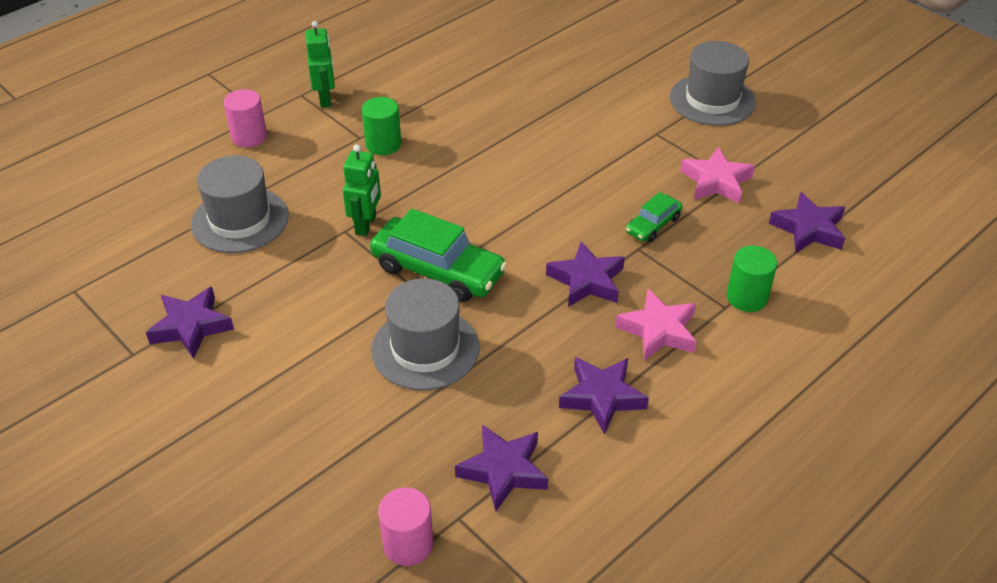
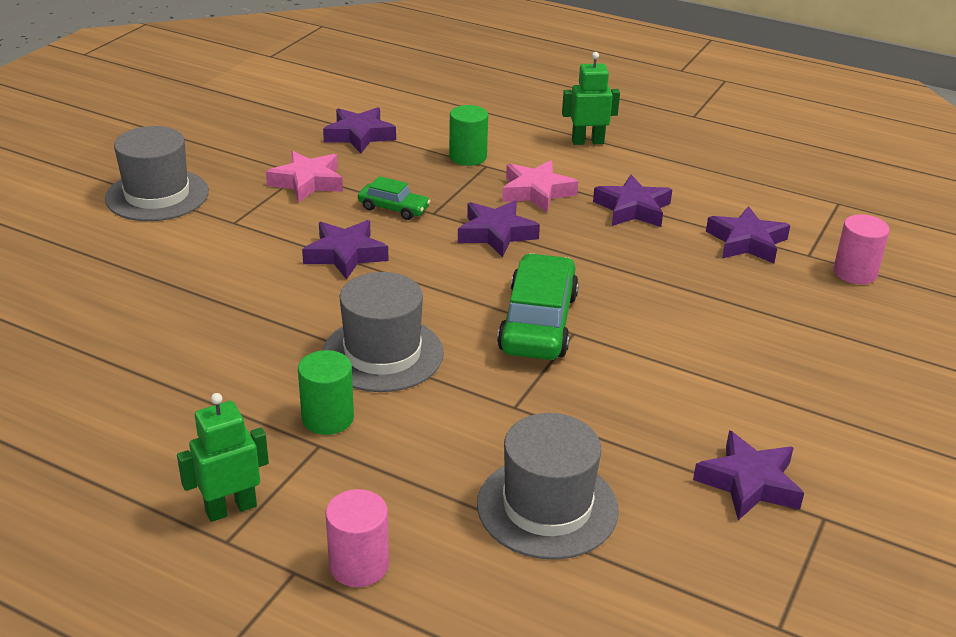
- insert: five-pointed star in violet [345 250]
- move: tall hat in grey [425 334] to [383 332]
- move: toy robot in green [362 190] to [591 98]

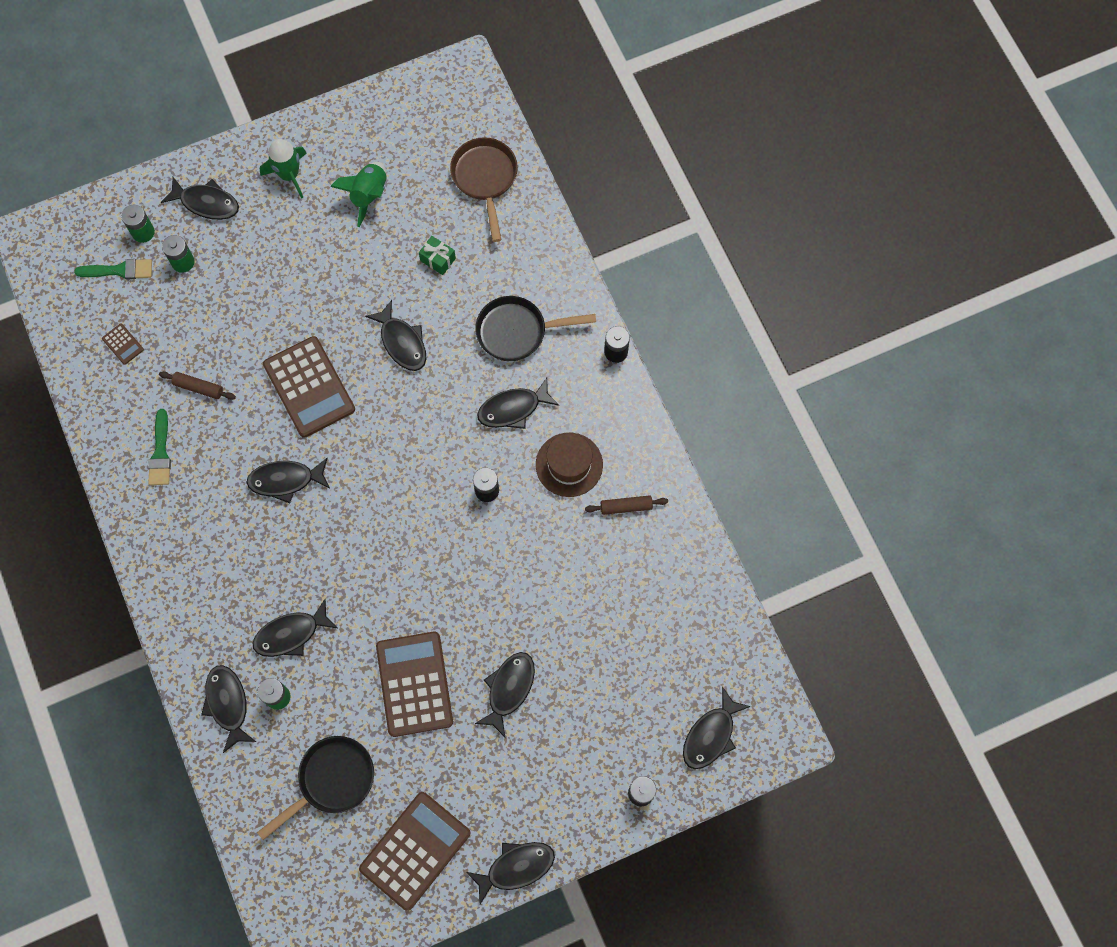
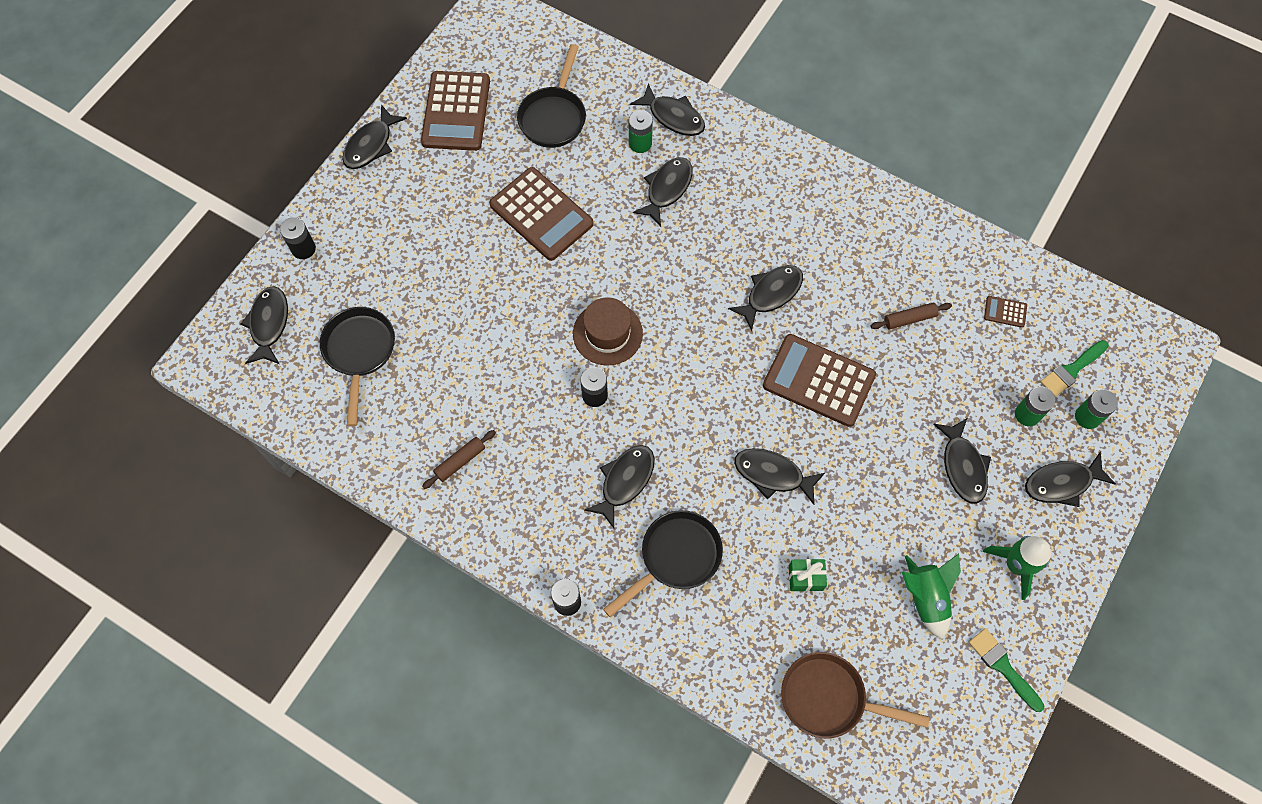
- insert: pan in black [357 366]
- move: tall hat in brown [569 465] to [608 331]
- rotate: pan in brown [484 189] = [855 695] 150 degrees clockwise
- move: toy fish in black [505 694] to [962 461]
- move: brush in green [159 447] to [1006 670]

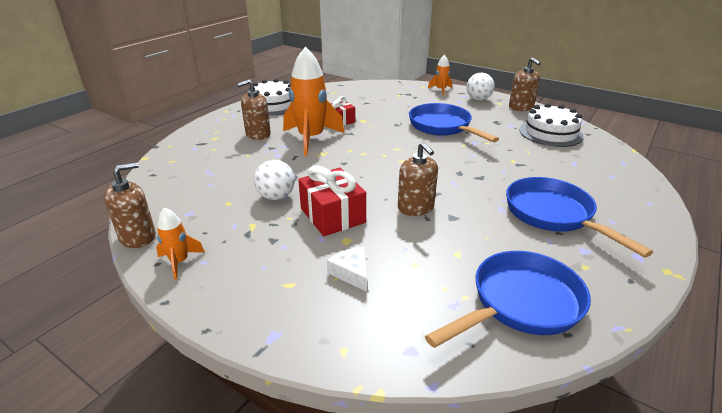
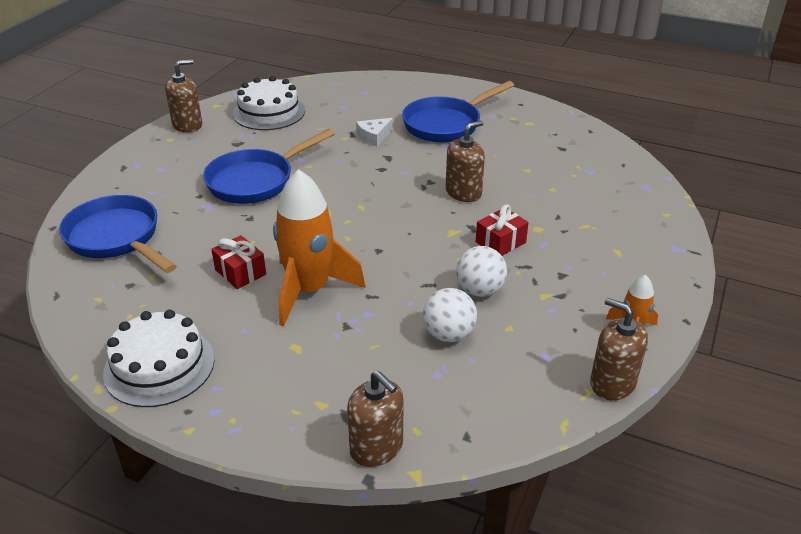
- move: pan in blue [508 299] to [118 234]
- move: soap dispenser in brown [254 110] to [375 419]
- move: piece of cheese in snow-white [347 269] to [374 132]
- move: ball in snow-white [480 87] to [450 315]
- resize: present in crimson [332 200] = [502 230] x0.64
- delete: spaceship in orange-coloured [440 75]

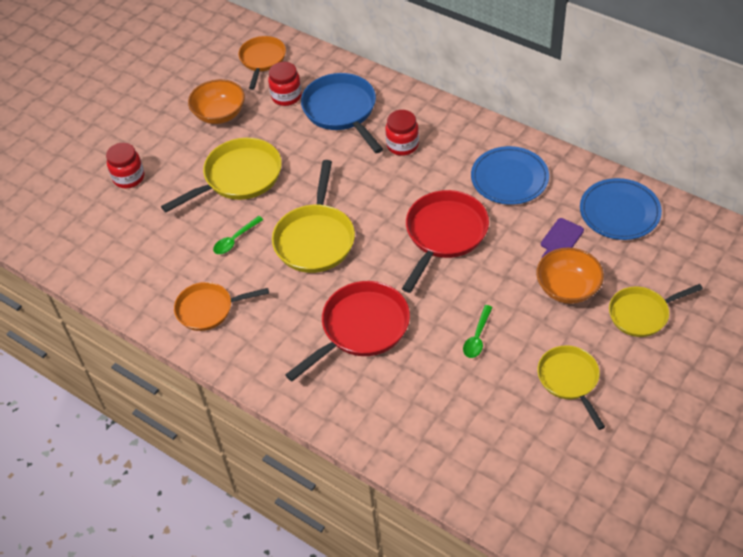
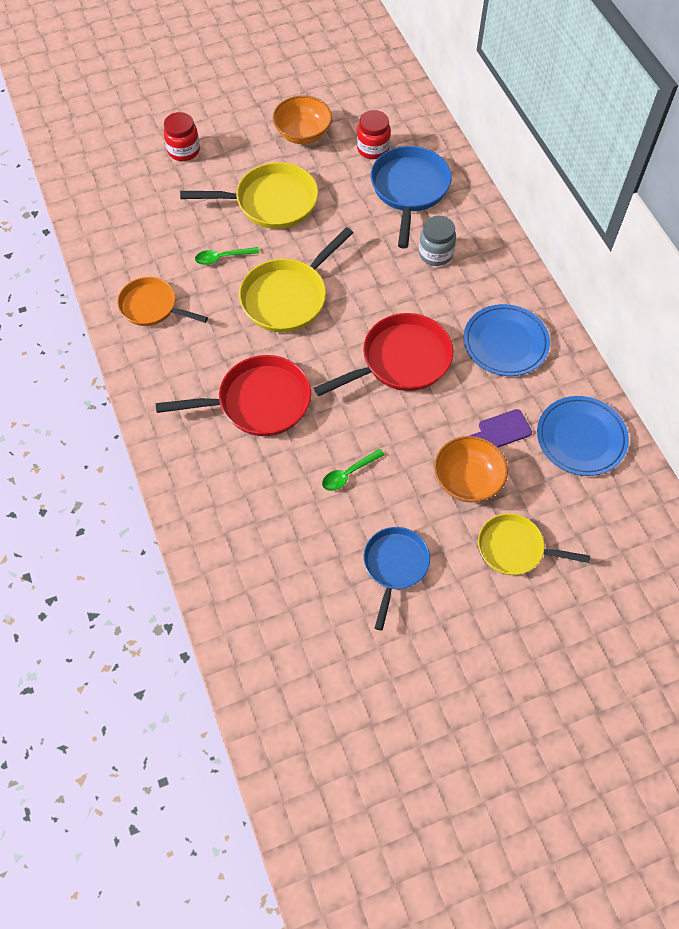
- recolor: pan in yellow [571 387] to pan in blue [397 579]
- recolor: jar in crimson [402 133] to jar in grey [437 241]
- delete: pan in orange-coloured [262 63]

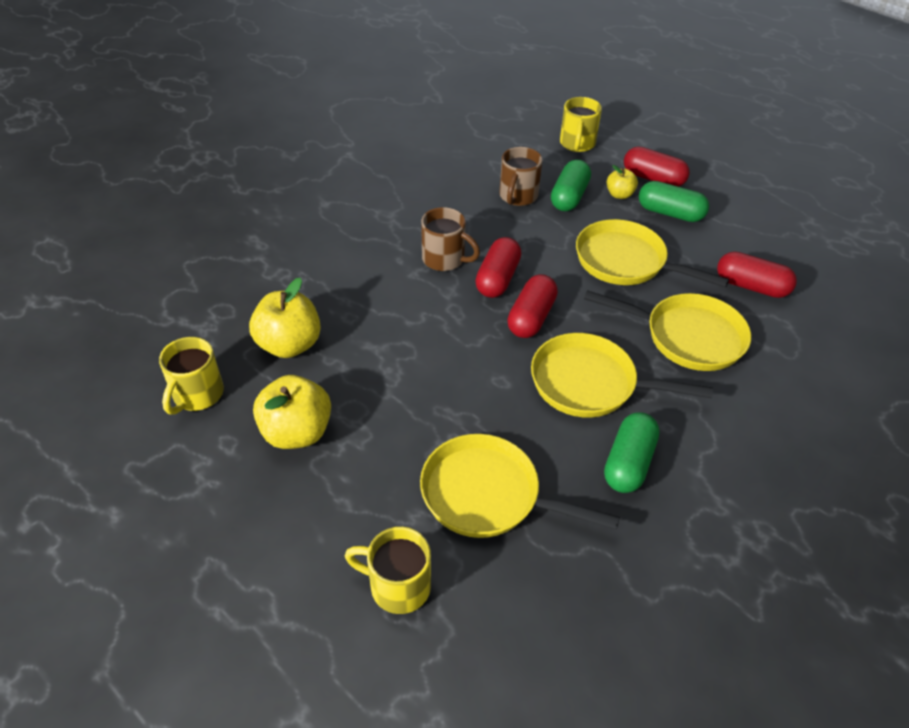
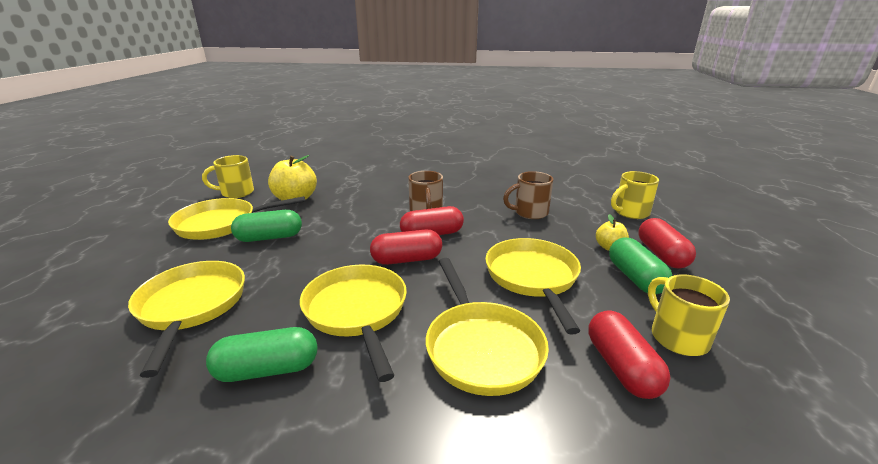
- replace: toy apple in yellow [292 412] to pan in yellow [236 218]
- move: capsule in green [571 185] to [266 226]
- move: tea mug in yellow [388 570] to [689 315]

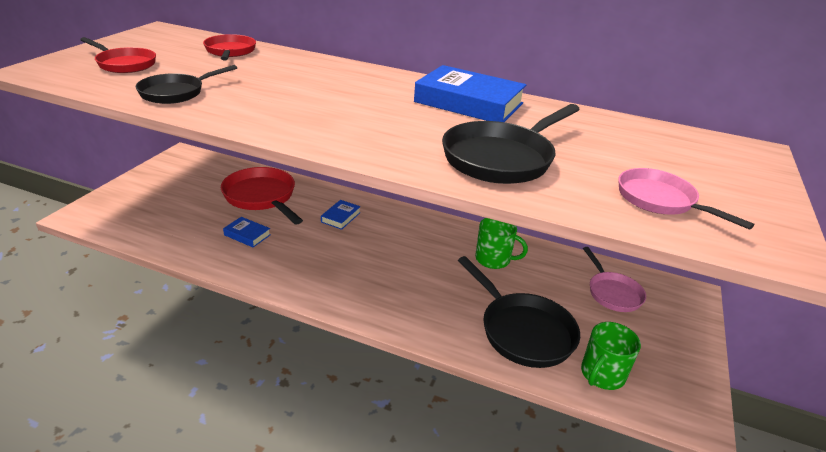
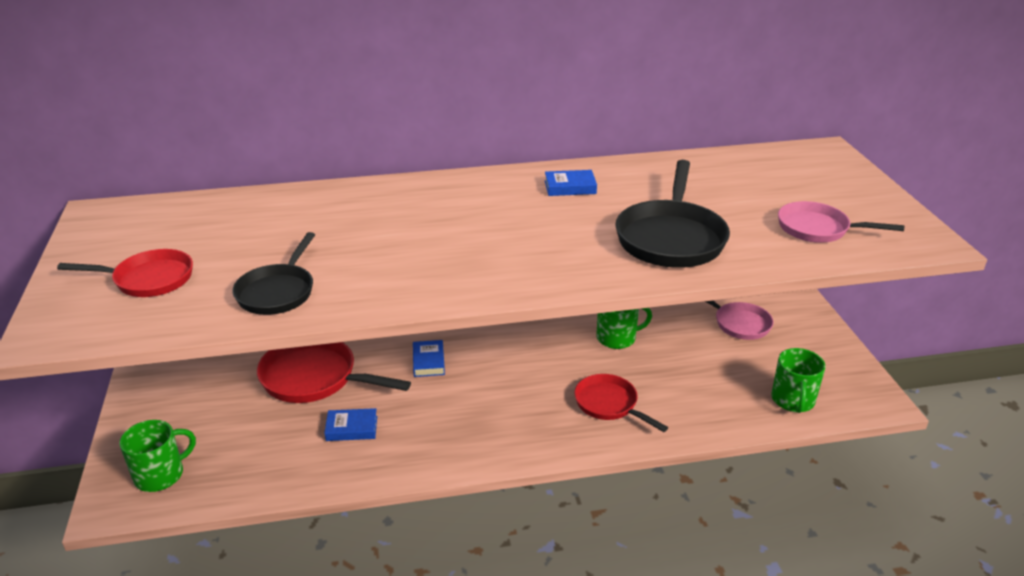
- insert: tea mug in green [157 456]
- resize: hardcover in blue [470 93] = [571 183] x0.47
- move: pan in crimson [229 47] to [621 403]
- delete: pan in black [519 312]

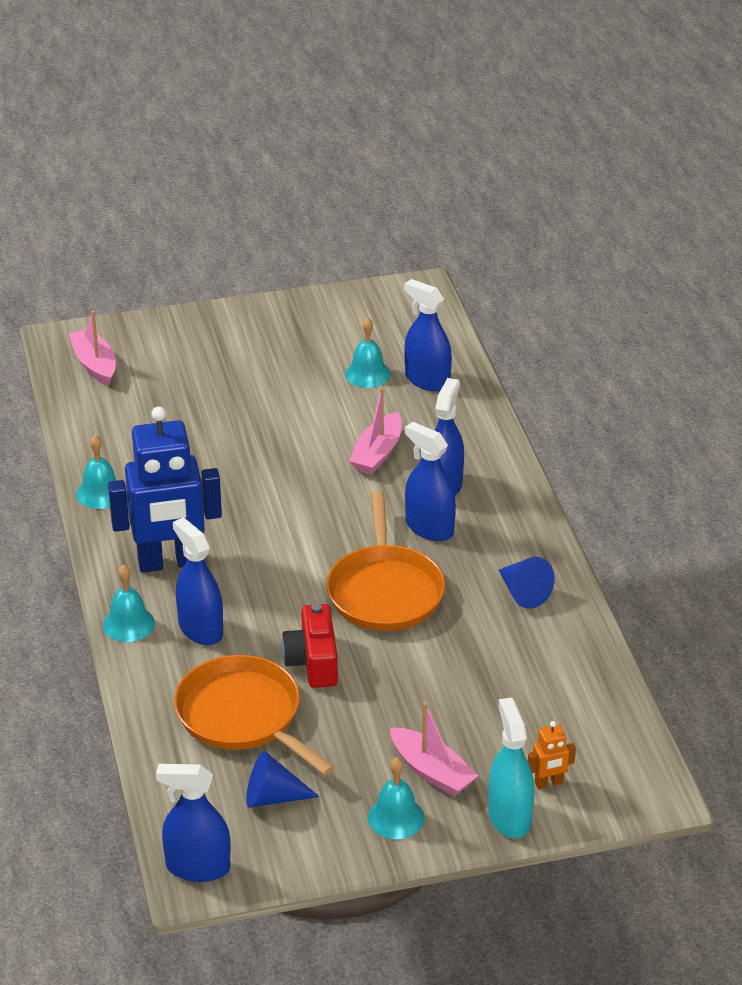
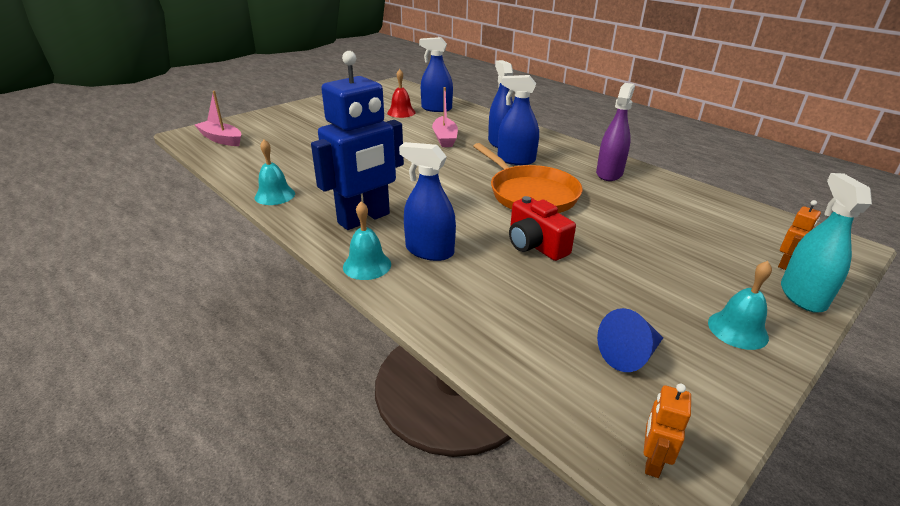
- recolor: school bell in teal [368 352] to school bell in crimson [401 93]
- replace: cone in blue [527 583] to sprayer in violet [615 132]
- replace: sprayer in blue [193 823] to toy robot in orange-coloured [667 430]
- rotate: sprayer in teal [511 767] = [826 243] 45 degrees clockwise
- delete: pan in orange-coloured [254 715]
- delete: sailboat in pink [434 749]

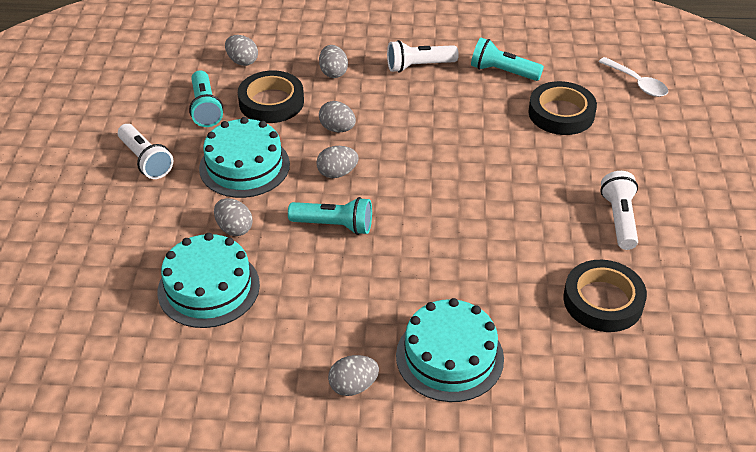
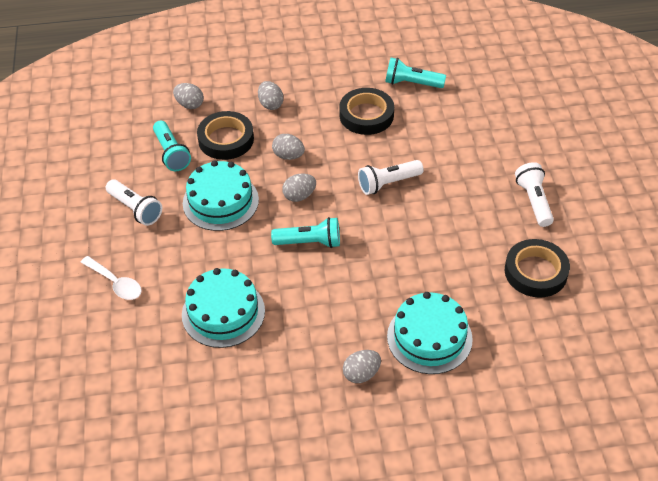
- move: spoon in snow-white [633 77] to [111 278]
- move: roll of tape in black [562 108] to [366 111]
- move: flashlight in snow-white [423 56] to [390 177]
- delete: egg shape in grey [233 217]

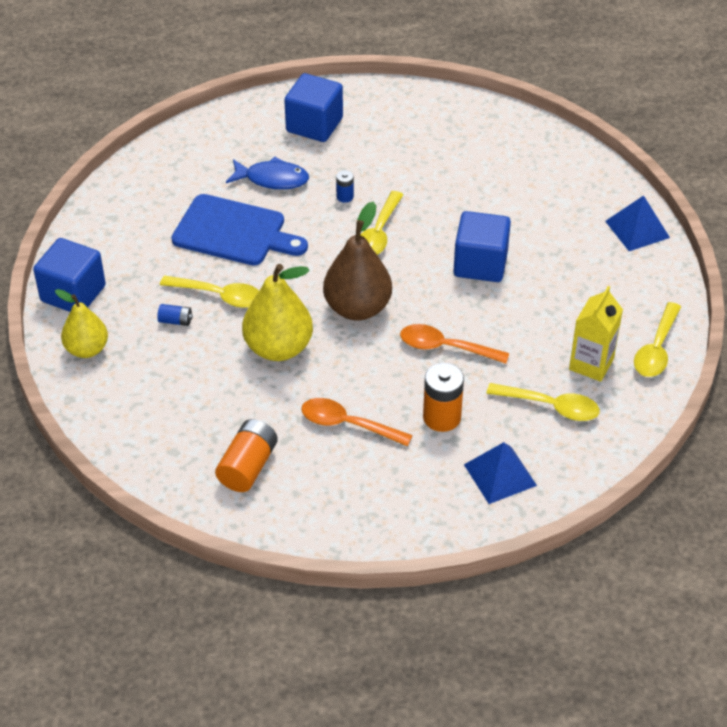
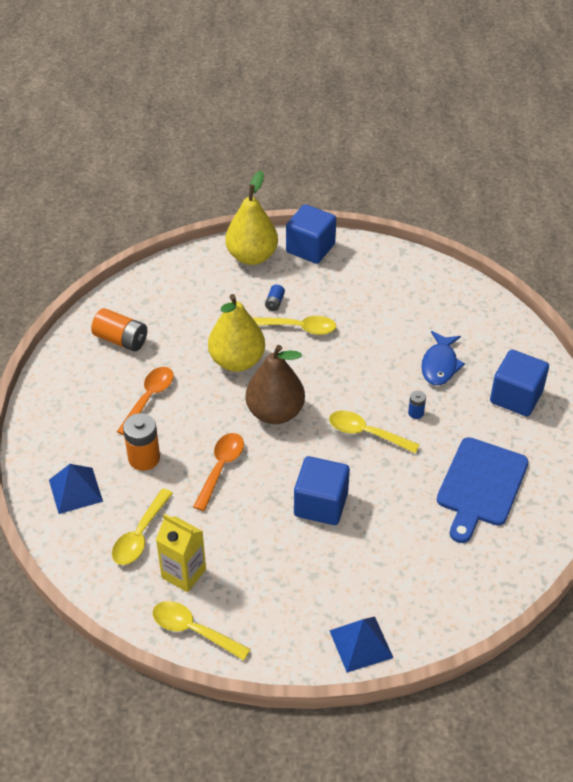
- resize: pear fruit in yellow [81 323] = [251 218] x1.53
- rotate: spoon in yellow [209 291] = [294 325] 105 degrees counterclockwise
- move: chopping board in blue [239 229] to [483 490]

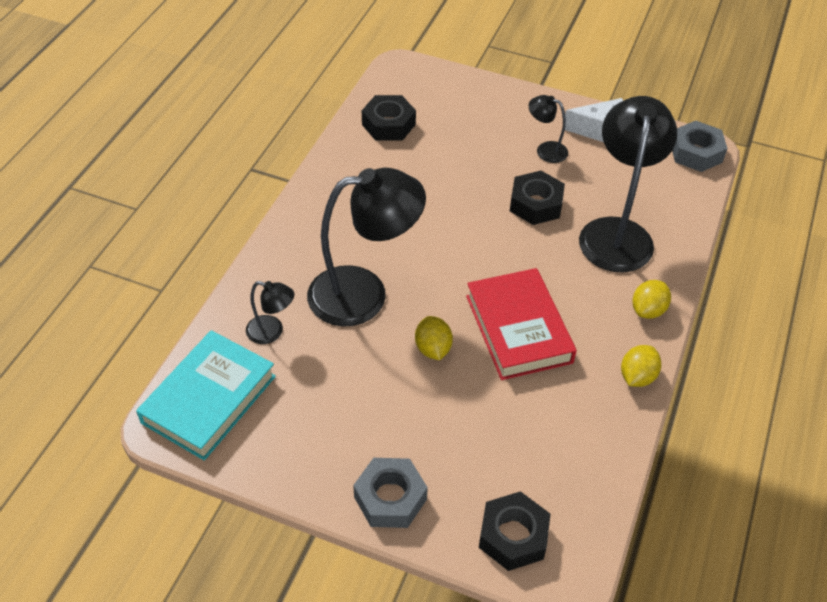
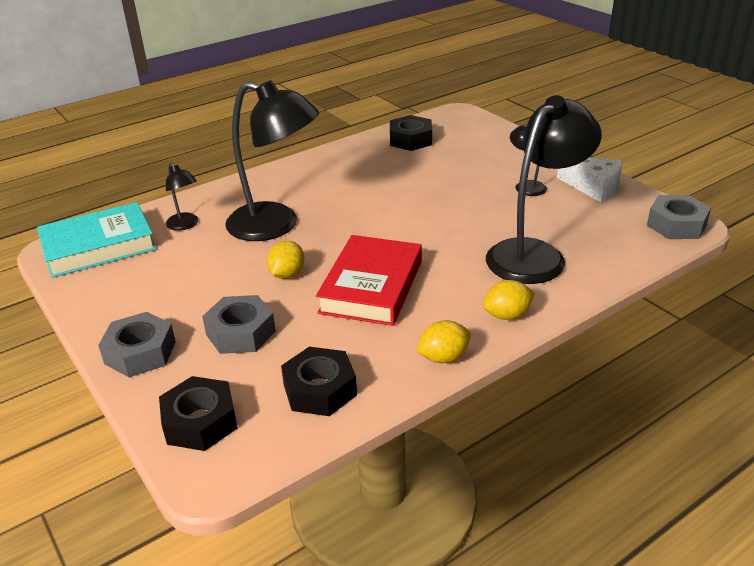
- insert: hexagon nut in grey [239 324]
- move: hexagon nut in black [537 198] to [319 381]

